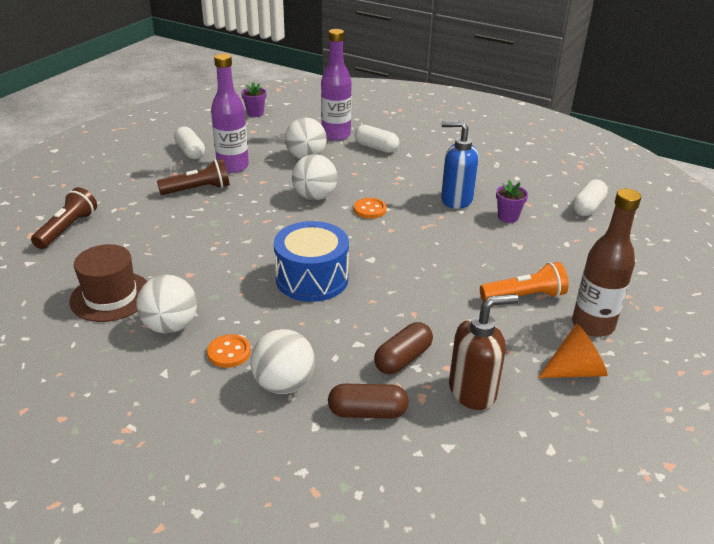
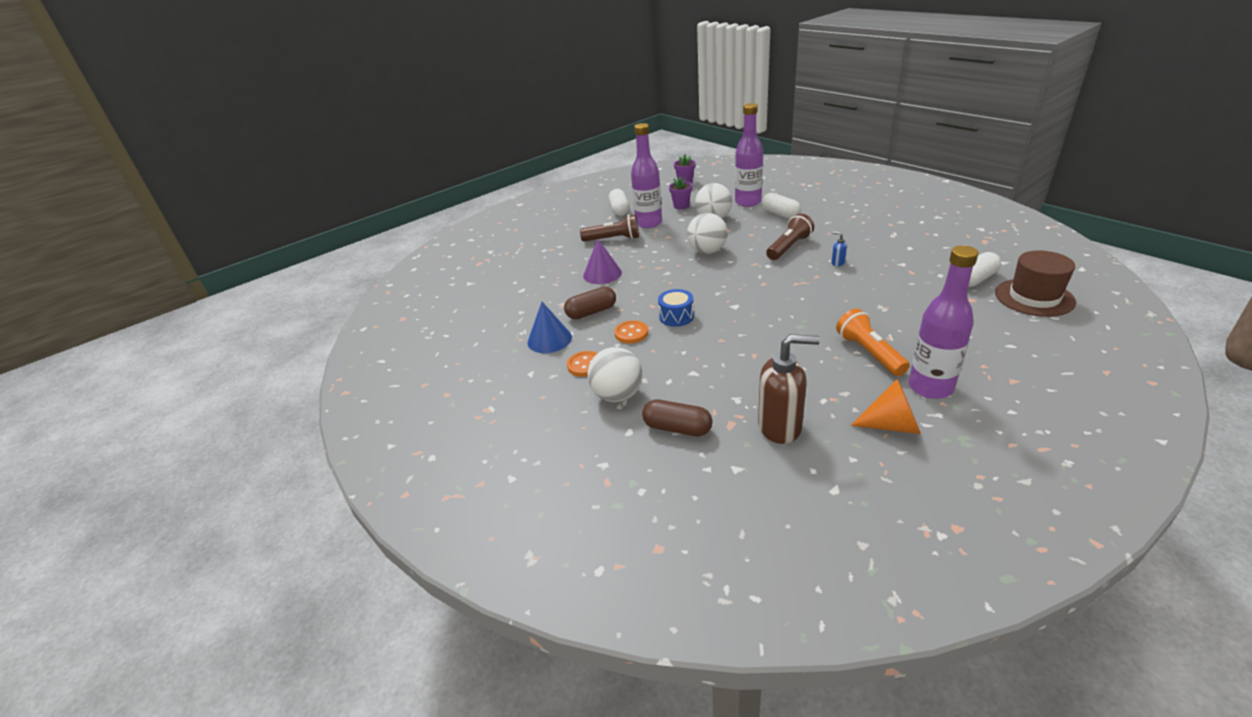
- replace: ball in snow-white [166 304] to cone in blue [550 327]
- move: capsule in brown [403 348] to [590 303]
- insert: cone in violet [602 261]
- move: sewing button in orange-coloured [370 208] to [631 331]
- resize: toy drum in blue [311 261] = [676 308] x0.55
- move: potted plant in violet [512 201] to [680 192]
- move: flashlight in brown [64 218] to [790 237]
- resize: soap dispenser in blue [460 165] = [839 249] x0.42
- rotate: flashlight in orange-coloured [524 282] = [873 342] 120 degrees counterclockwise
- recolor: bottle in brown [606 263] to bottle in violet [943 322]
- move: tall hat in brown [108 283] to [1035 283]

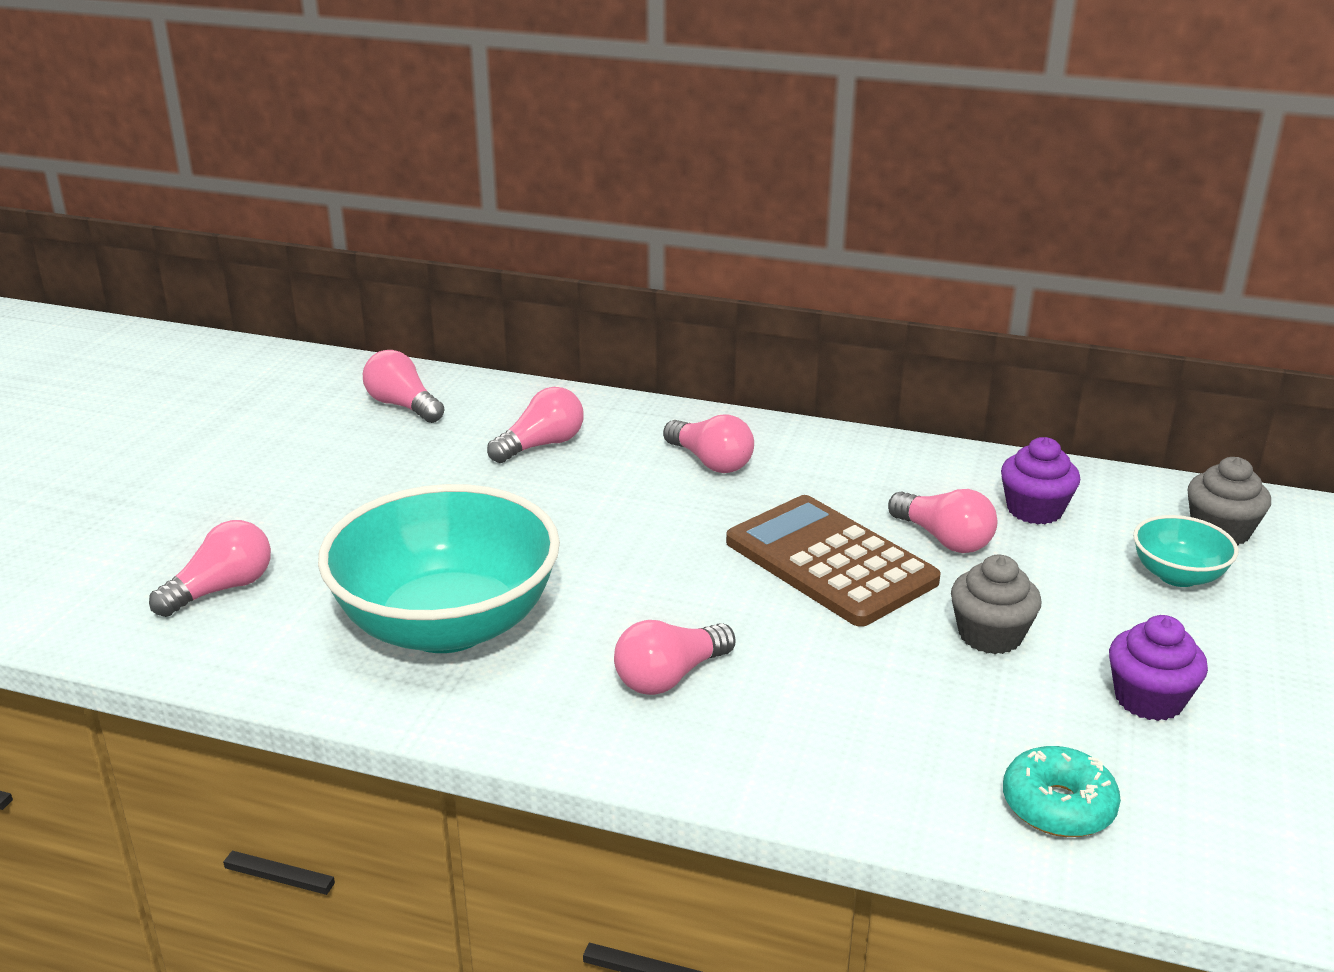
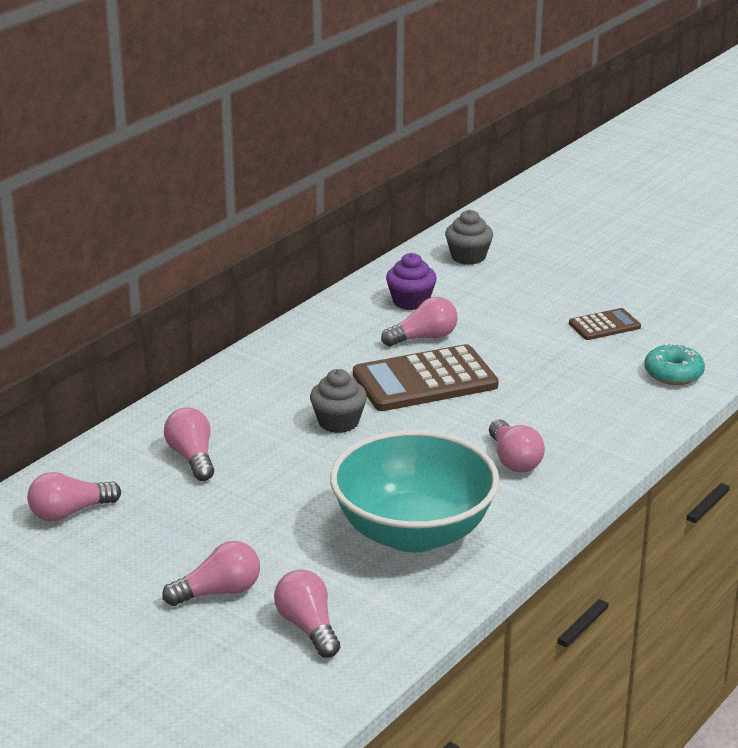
- move: light bulb in pink [708 443] to [211 573]
- move: fairy cake in grey [996 604] to [338 401]
- replace: fairy cake in violet [1158 668] to adding machine in brown [605 324]
- delete: deep dish in teal [1186 551]

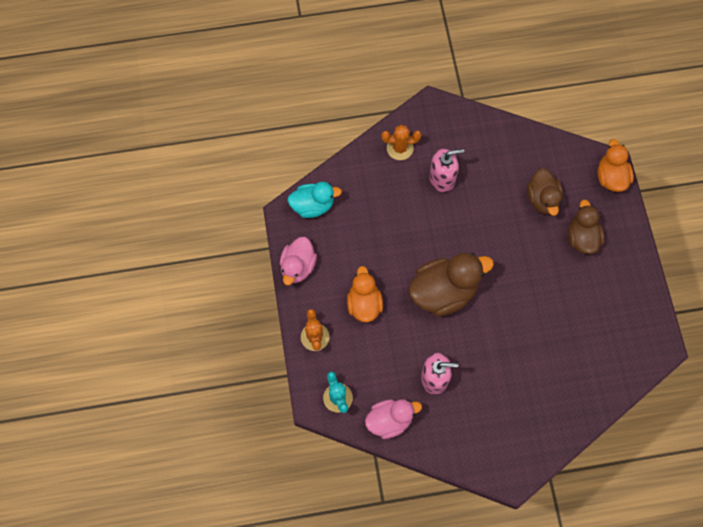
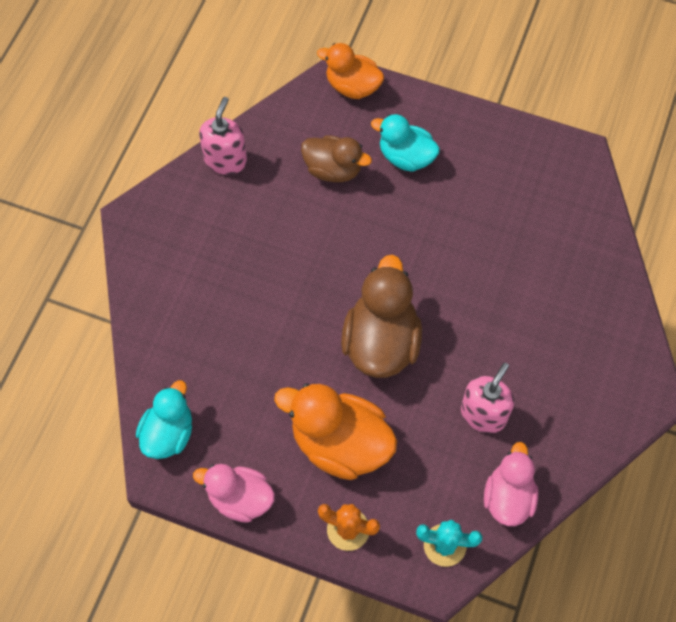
- rotate: duck in pink [298 261] = [234 493] 150 degrees clockwise
- move: soap dispenser in pink [446 170] to [223 136]
- resize: duck in orange-coloured [365 294] = [335 431] x1.56
- recolor: duck in brown [586 226] to duck in teal [405 143]
- delete: saguaro cactus in orange-coloured [401 142]

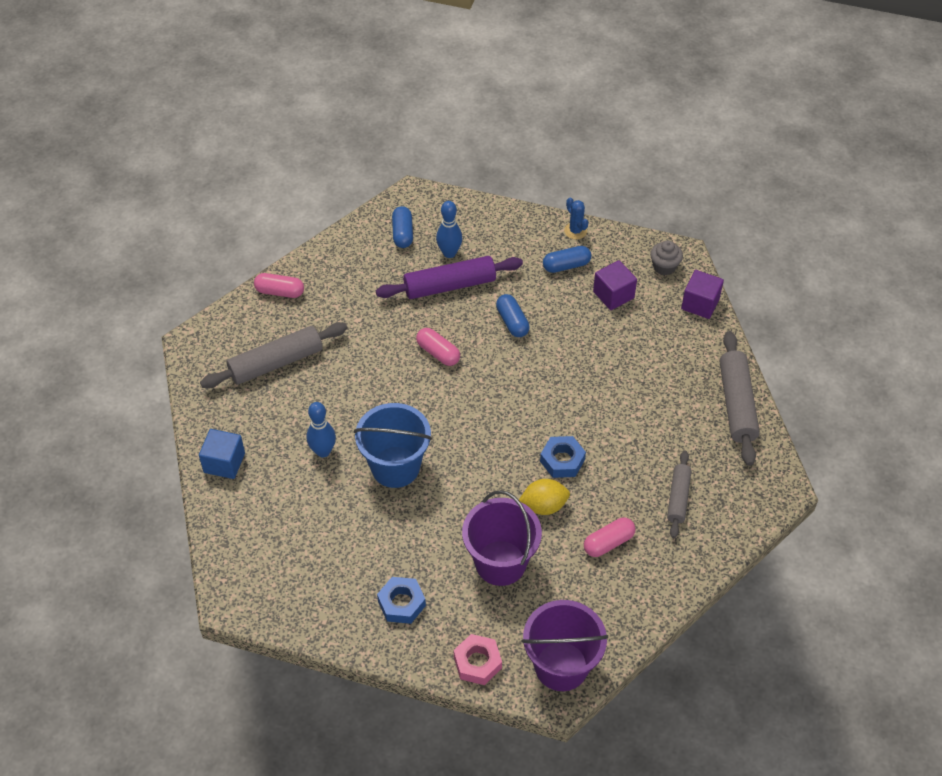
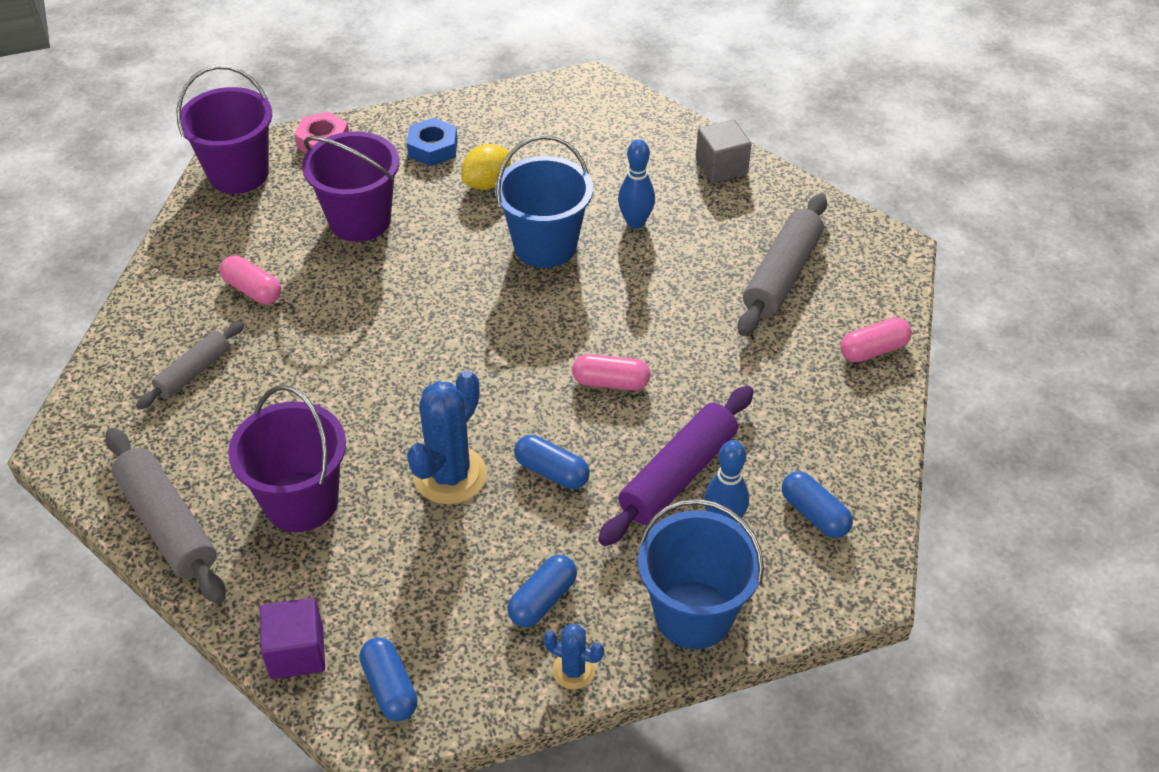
- rotate: pastry roller in grey [679 494] = [190 365] 60 degrees clockwise
- rotate: capsule in pink [610 537] = [250 279] 75 degrees counterclockwise
- insert: pail in violet [287 458]
- replace: fairy cake in grey [666 257] to capsule in blue [388 679]
- insert: saguaro cactus in blue [447 437]
- move: citrus fruit in yellow [544 497] to [486 167]
- insert: pail in blue [701 574]
- recolor: cube in blue [222 454] to cube in grey [723 151]
- delete: hexagon nut in blue [563 457]
- delete: cube in violet [615 285]

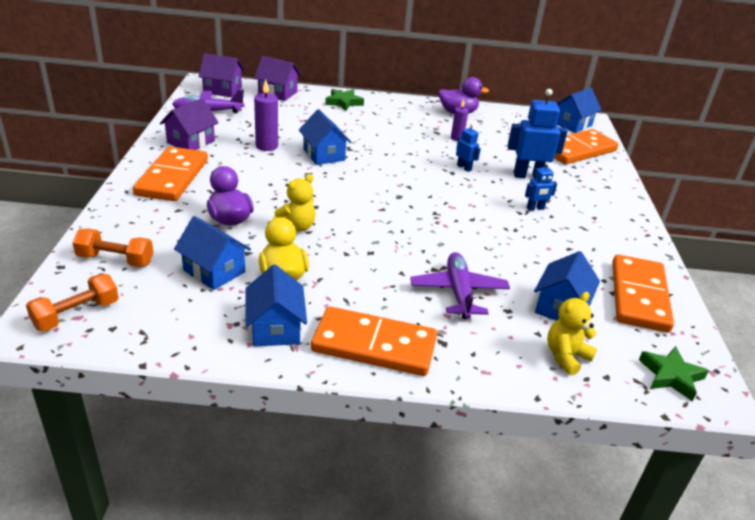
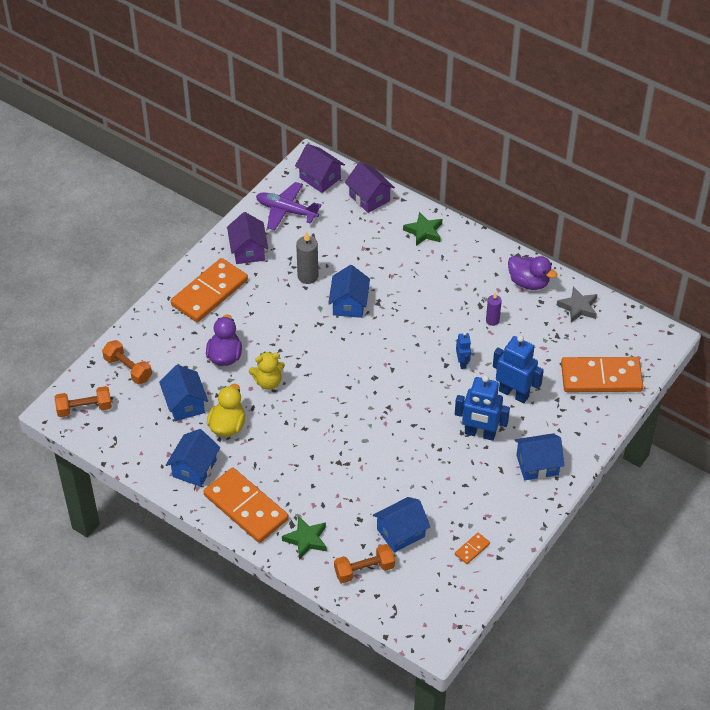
- rotate: toy house in violet [189 124] = [247 238] 75 degrees counterclockwise
- move: five-pointed star in green [674 374] to [304 538]
- recolor: candle in violet [266 115] to candle in grey [307 257]
- replace: teddy bear in yellow [572 334] to free weight in orange-coloured [364 563]
- resize: toy robot in blue [541 186] = [482 408] x1.88
- resize: domino in orange-coloured [643 293] = [472 548] x0.41
- move: toy house in blue [579 110] to [539 456]
- insert: five-pointed star in grey [576 305]
- delete: plane in violet [460 285]

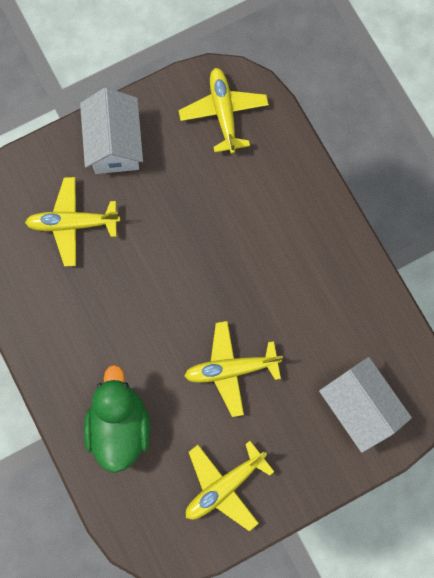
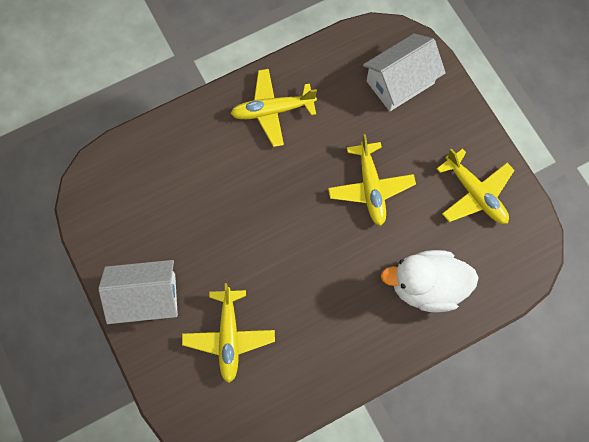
- move: plane in yellow [224 111] to [273 108]
- recolor: duck in green [117 419] to duck in snow-white [430 281]

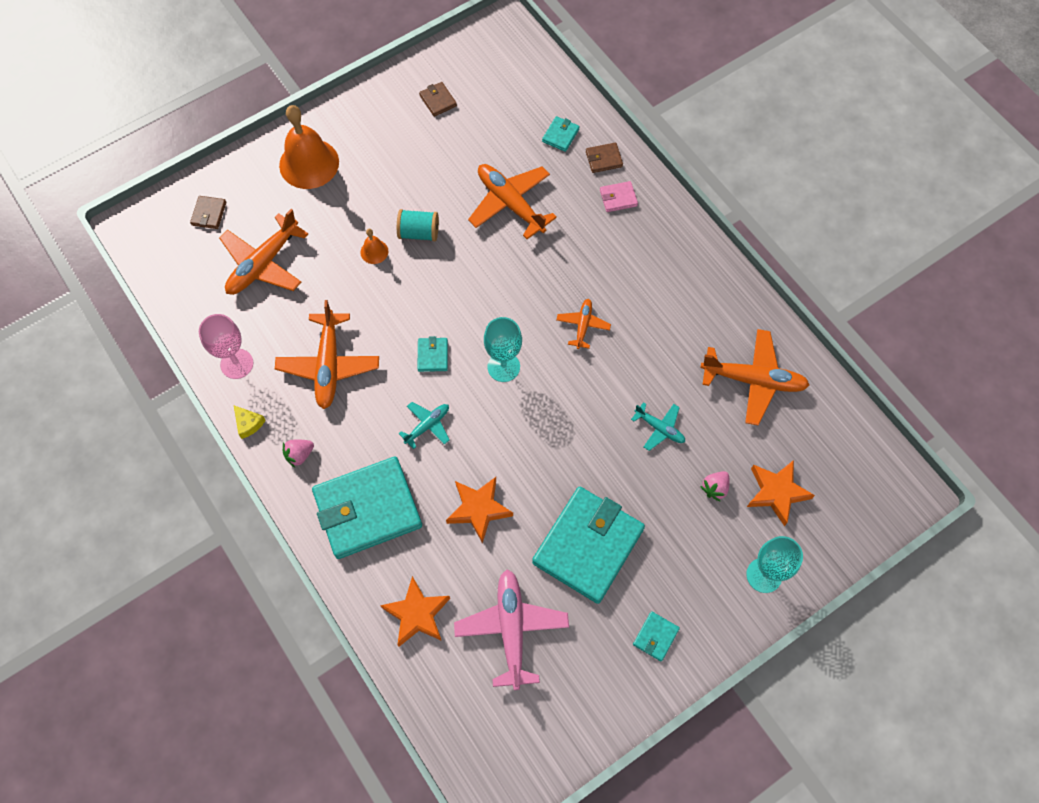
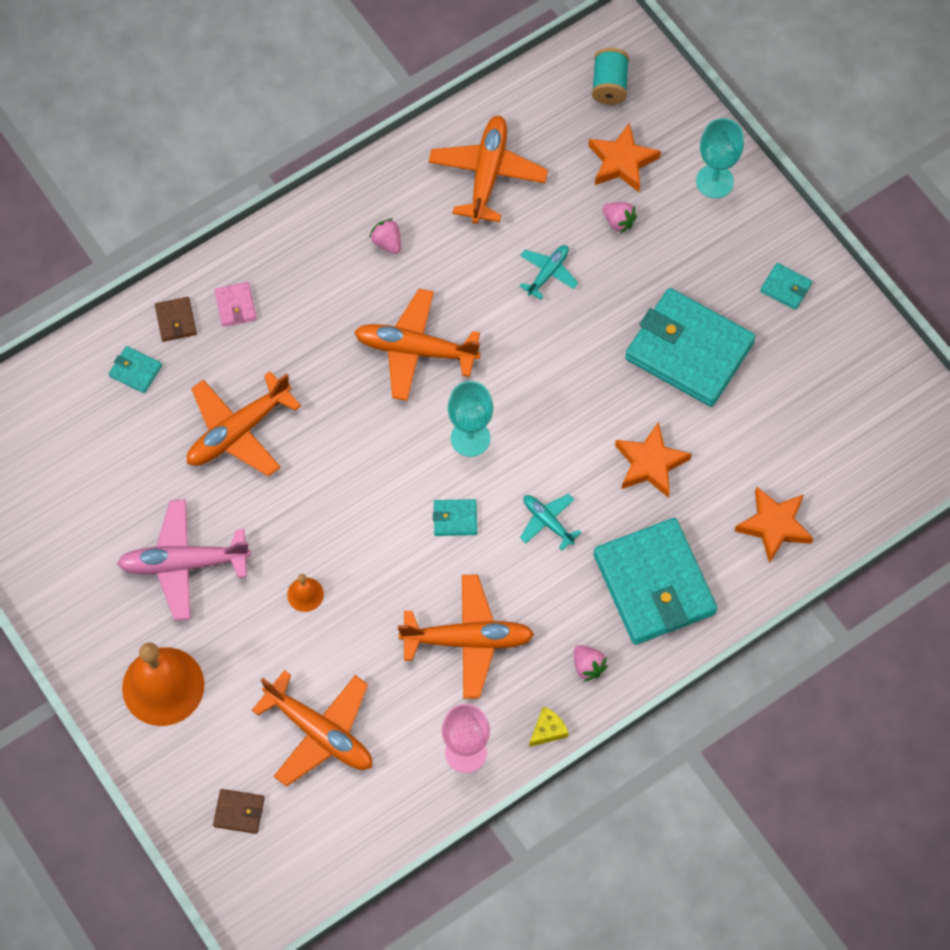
- move: plane in pink [511 629] to [184 560]
- resize: plane in orange-coloured [583 324] = [417 345] x1.86
- insert: toy strawberry in pink [385 236]
- move: reel of thread in teal [418 225] to [610 76]
- delete: billfold in brown [438 99]

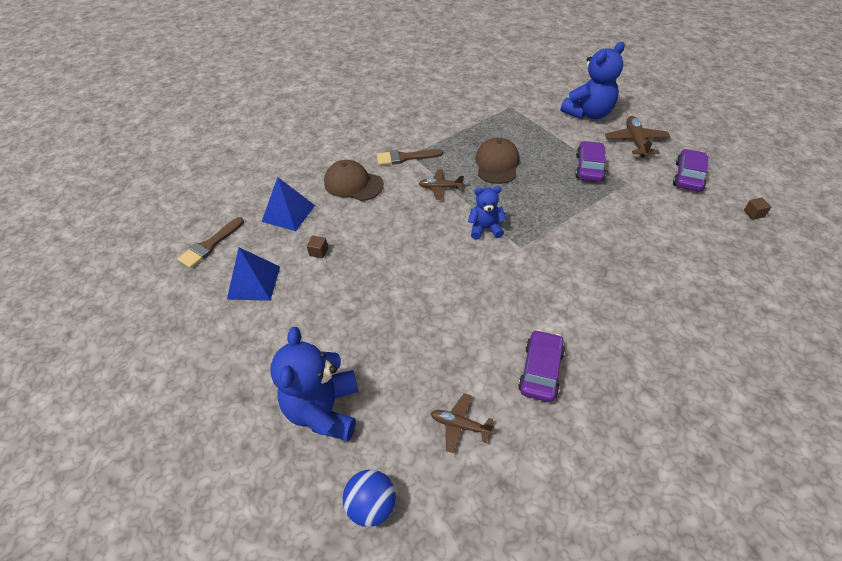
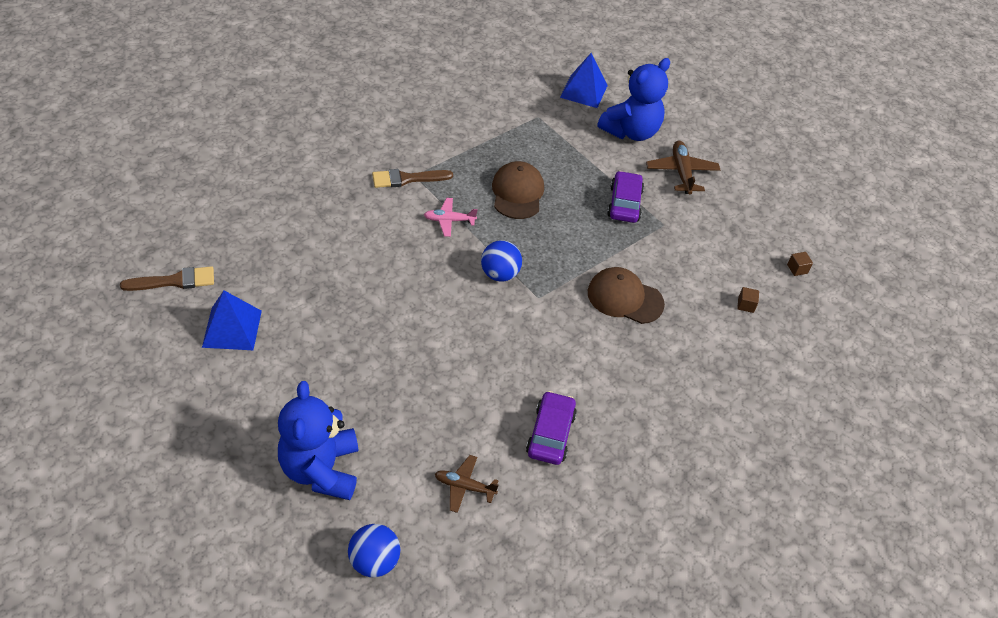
- rotate: brush in brown [211 242] = [167 278] 135 degrees counterclockwise
- recolor: plane in brown [441 185] to plane in pink [451 217]
- replace: teddy bear in blue [487 213] to ball in blue [501 261]
- move: pyramid shape in blue [288 204] to [584 80]
- move: cap in brown [354 180] to [626 295]
- move: cube in brown [317 247] to [748 300]
- delete: toy car in violet [691 170]

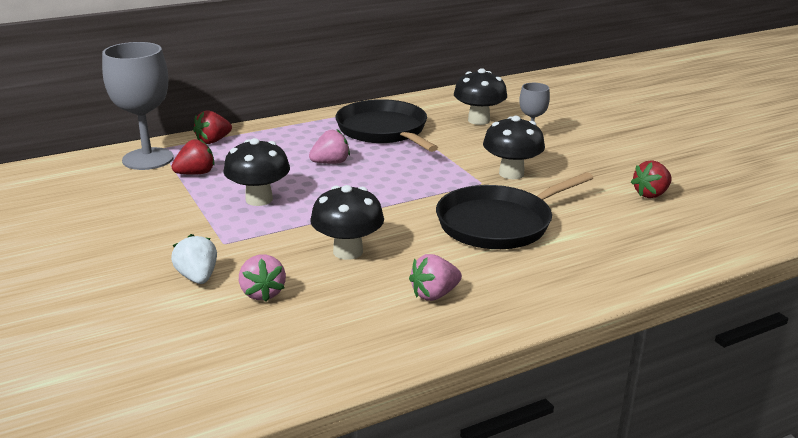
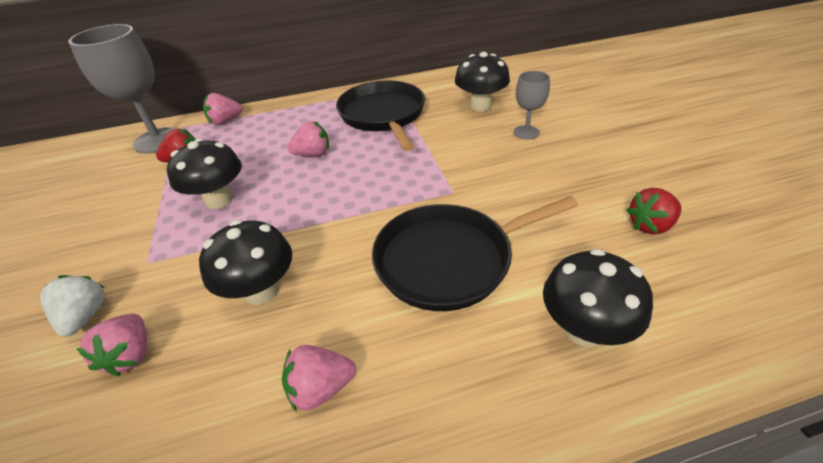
- recolor: toy strawberry in crimson [212 127] to toy strawberry in pink [222 109]
- move: toadstool in black [514 147] to [598 298]

